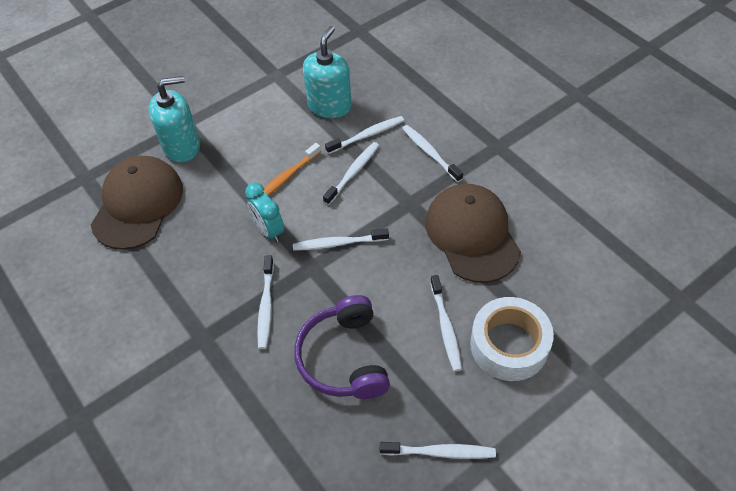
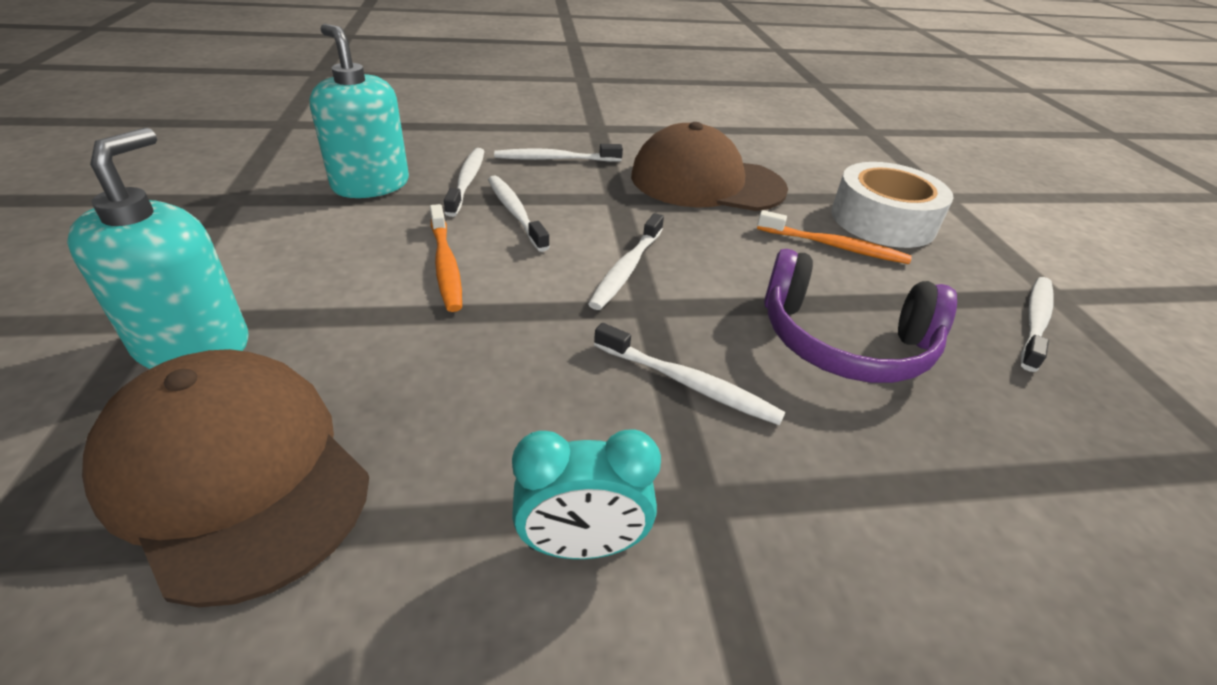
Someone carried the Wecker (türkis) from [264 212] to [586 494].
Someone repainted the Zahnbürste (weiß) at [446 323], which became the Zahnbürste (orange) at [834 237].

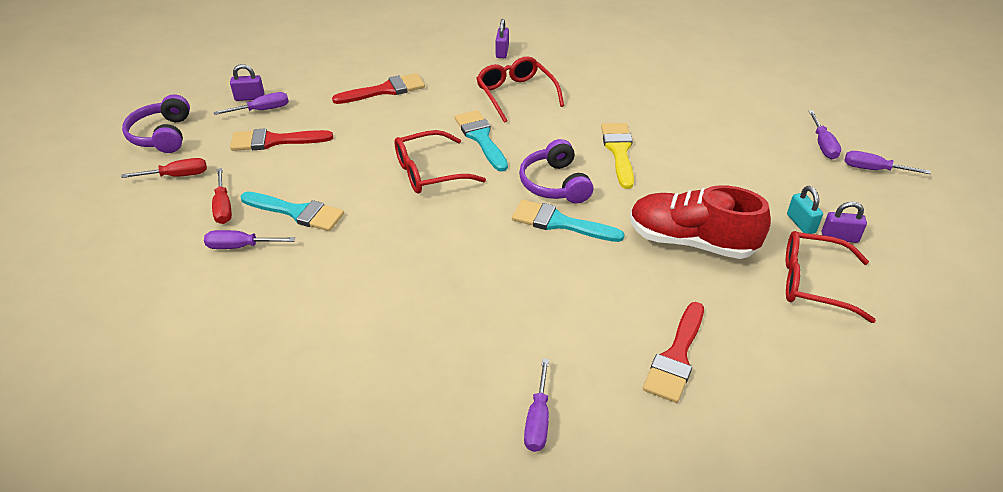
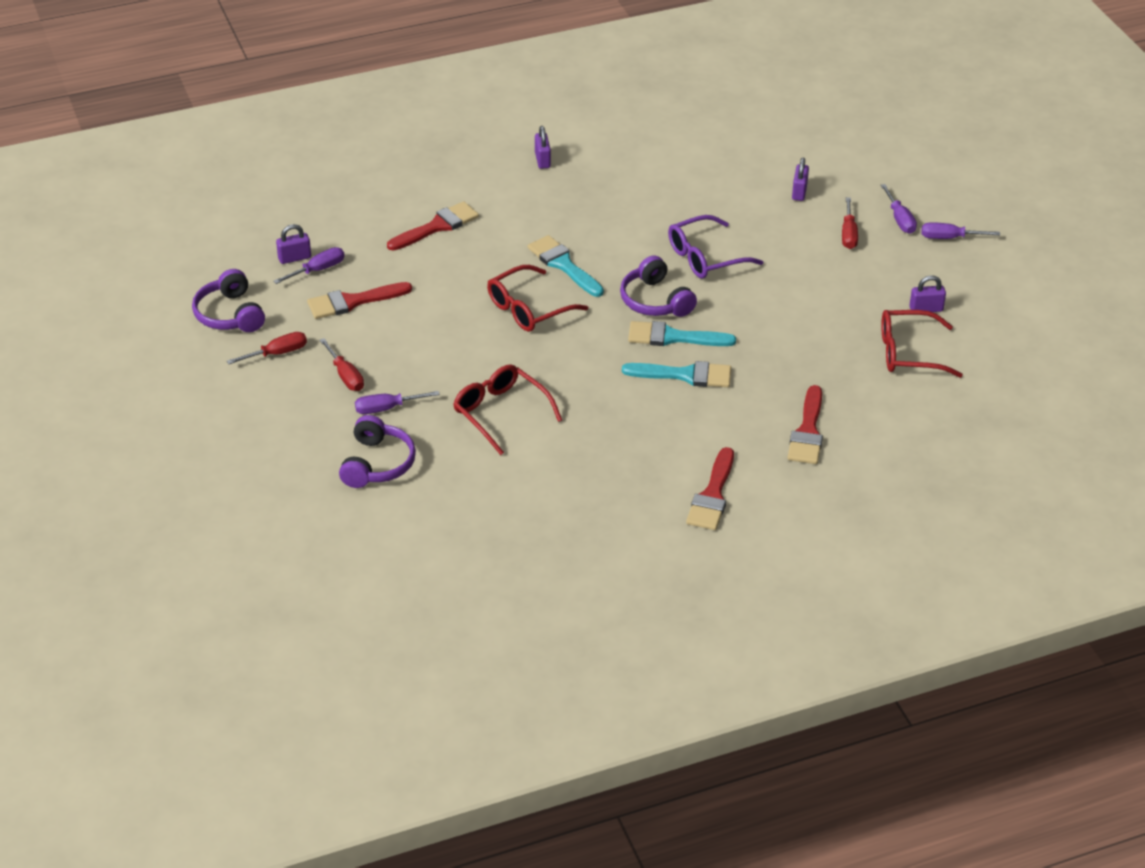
Someone put down the Kopfhörer (lila) at [377 451].
Someone carried the Brille (rot) from [520 89] to [507 409].
Someone carried the Pinsel (türkis) from [292 211] to [676 374].
Someone swapped the Pinsel (gelb) at [617 156] for the Brille (lila) at [715 247].
Someone swapped the Schraubenzieher (lila) at [536 405] for the Pinsel (rot) at [710 488].
Someone put down the Vorhängeschloss (lila) at [800 179].
Someone put down the Schraubenzieher (rot) at [850 223].
Someone took away the Schuh (rot) at [700 222].
Someone took away the Vorhängeschloss (türkis) at [805 210].

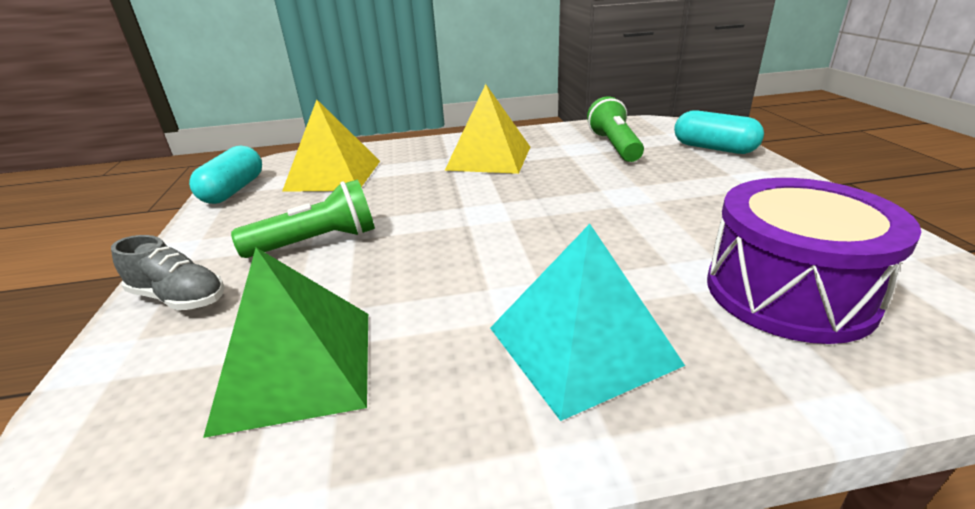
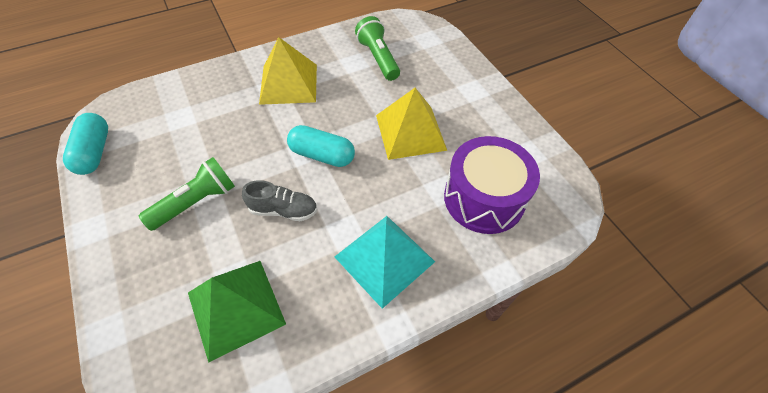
Someone carried the Schuh (grau) from [168 272] to [279 200].
Someone carried the Kapsel (türkis) from [719 132] to [321 146].
Someone carried the Pyramide (gelb) from [331 146] to [411 124].

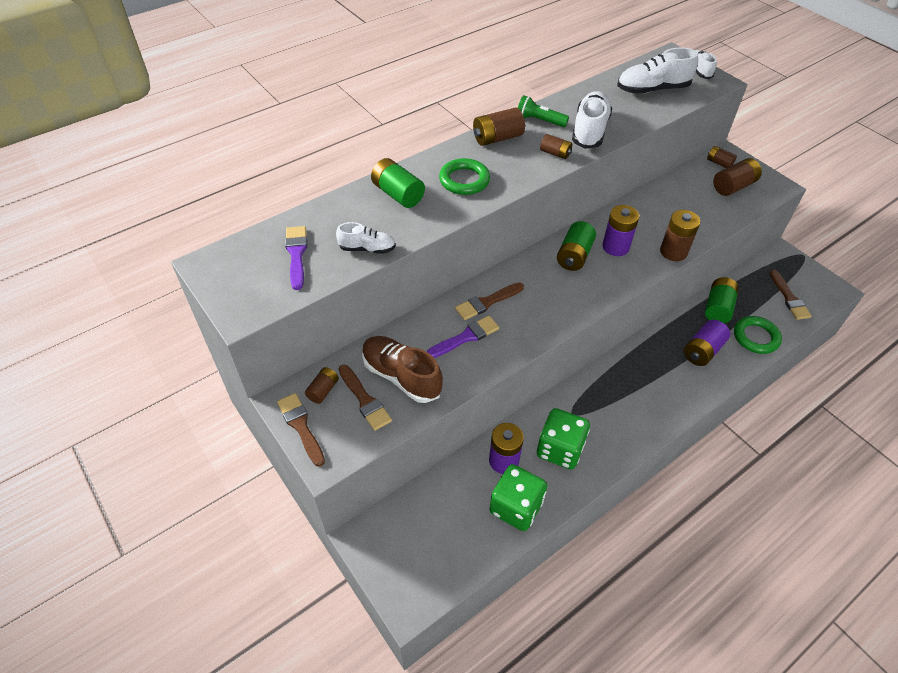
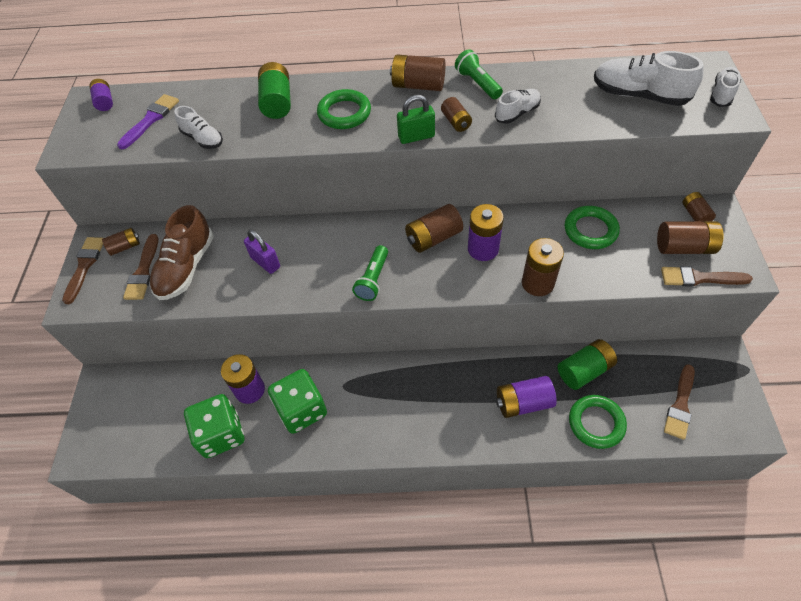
Someone put down the Batterie (lila) at [101 95].
Someone rotated the Schuh (braun) at [402 369] by 150 degrees counterclockwise.
Someone swapped the Pinsel (lila) at [463 337] for the Vorhängeschloss (lila) at [262 251].
Someone put down the Taschenlampe (grün) at [370 273].
Someone put down the Vorhängeschloss (grün) at [416 119].
Someone repainted the Batterie (grün) at [576 246], which became the Batterie (braun) at [434 228].
Someone scaled the Schuh (weiß) at [592 120] by 0.58.
Someone put down the Ring (grün) at [592 227].
Someone carried the Pinsel (braun) from [489 301] to [707 276].

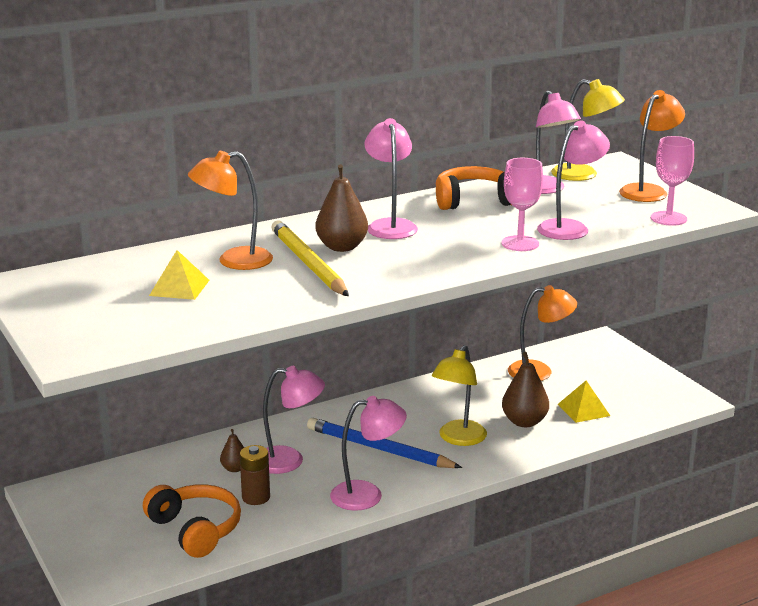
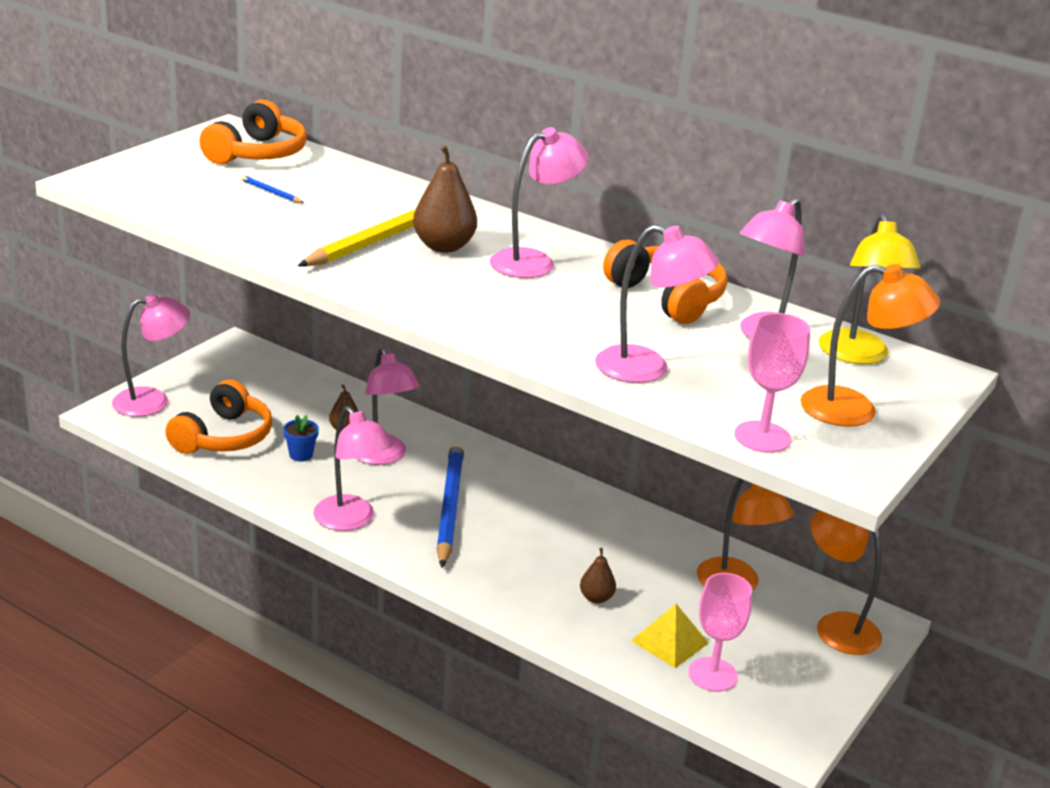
Someone put down the Lampe (rosa) at [151 355].
Someone put down the Kopfhörer (orange) at [253 132].
Someone swapped the Pyramide (gelb) at [179 275] for the Bleistift (blau) at [272 189].
Someone swapped the Batterie (braun) at [255 475] for the Blumentopf (blau) at [301 438].
Someone scaled the Birne (braun) at [525 389] by 0.56.
Someone carried the Kelch (rosa) from [522 204] to [720 632].
Someone carried the Lampe (orange) from [230 210] to [846 583].
Someone took away the Lampe (gelb) at [459 395].

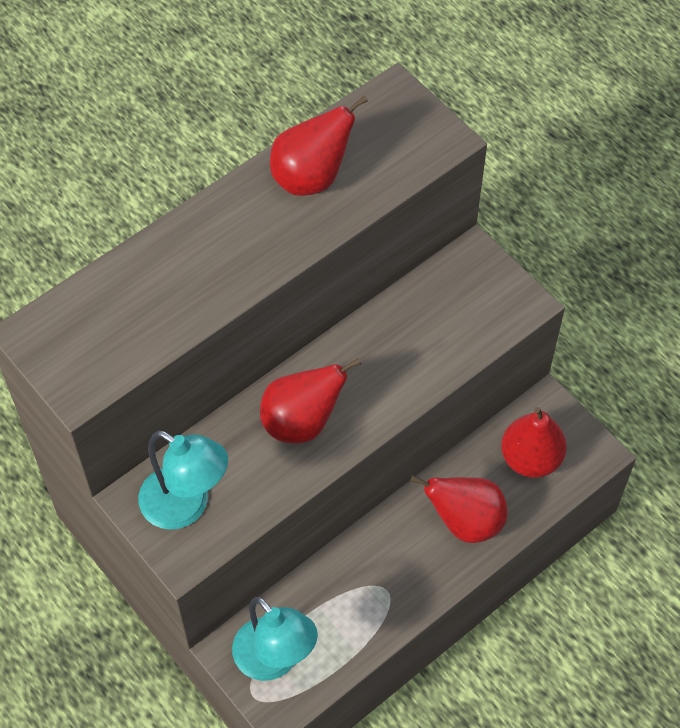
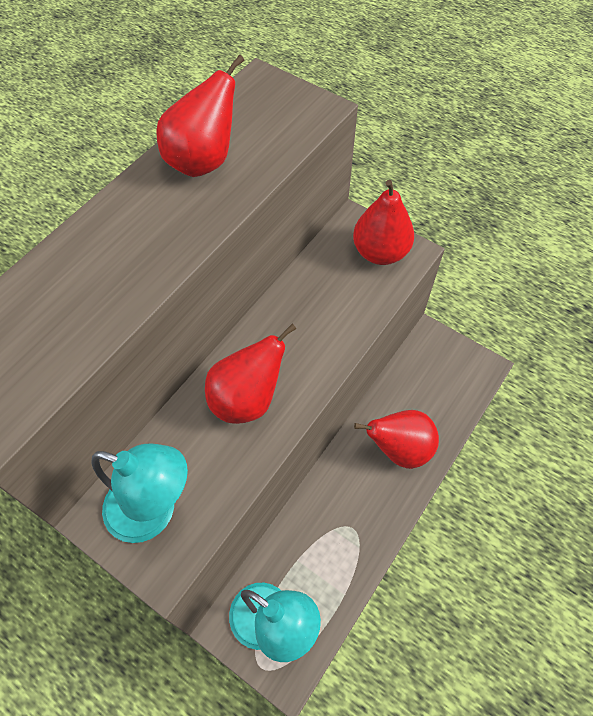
Someone carried the Birne (rot) from [534 442] to [383 222].

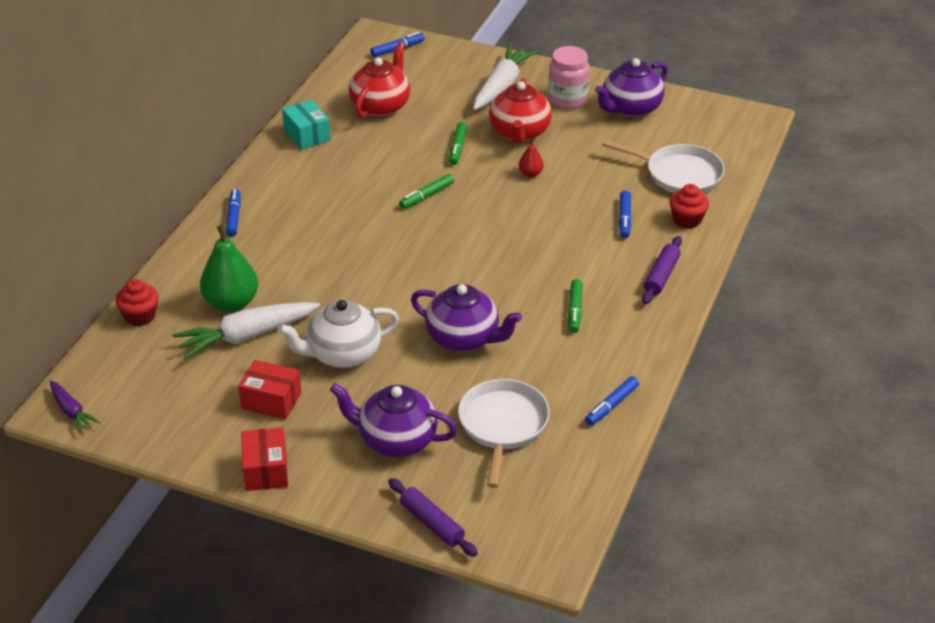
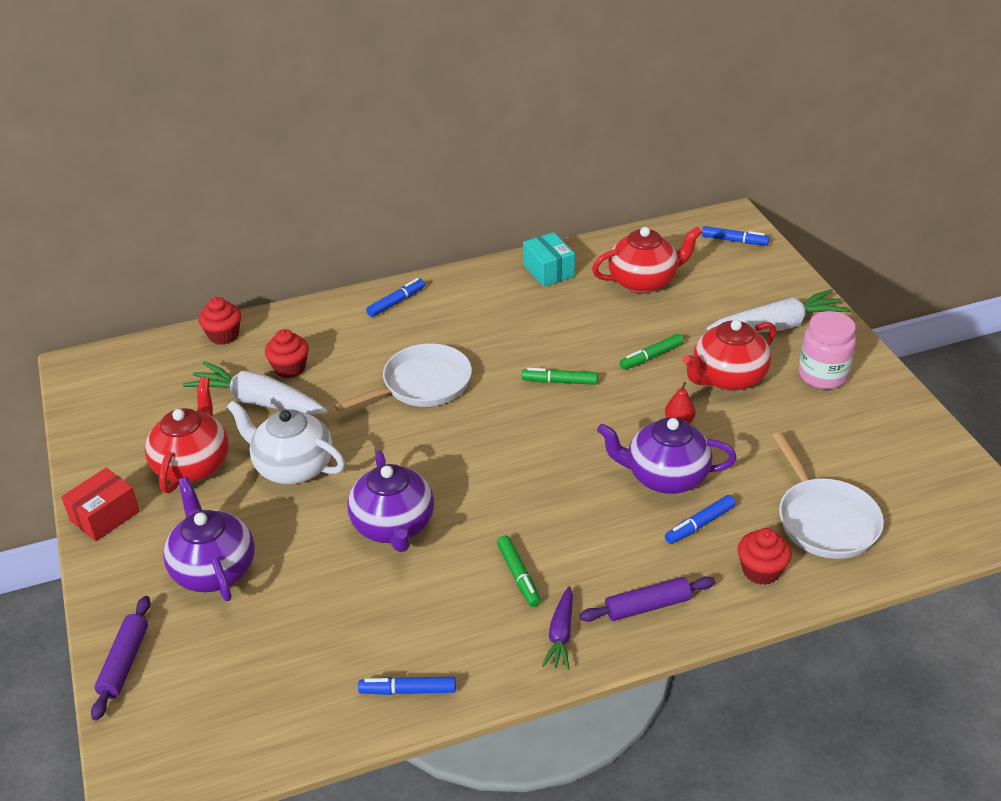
Someone swapped the Schachtel (rot) at [269 389] for the Teekanne (rot) at [186 435].
Someone swapped the Birne (grün) at [229 268] for the Muffin (rot) at [287 353].
Someone carried the Pfanne (weiß) from [504 433] to [403 377].
Someone rotated the Filzstift (grün) at [575 306] by 75 degrees counterclockwise.
Someone rotated the Schachtel (türkis) at [306 125] by 45 degrees counterclockwise.
Someone carried the Karotte (lila) from [75 407] to [557 628].
Someone carried the Teekanne (lila) from [631 88] to [667 455].

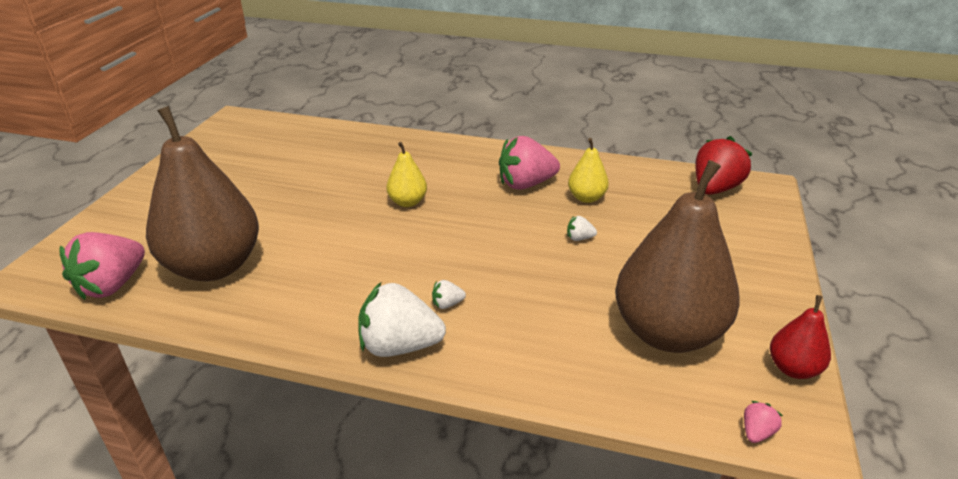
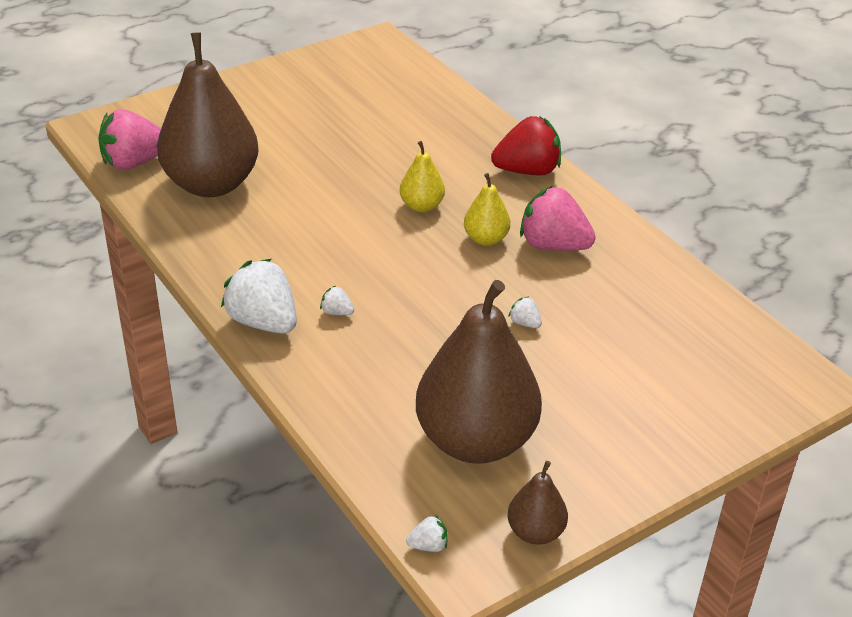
Someone repainted the Erdbeere (rosa) at [763 422], which became the Erdbeere (weiß) at [427 533].
Someone carried the Birne (gelb) from [588 170] to [487 209].
Someone carried the Erdbeere (rot) from [724 165] to [526 146].
Someone repainted the Birne (rot) at [800 337], which became the Birne (braun) at [538 503].

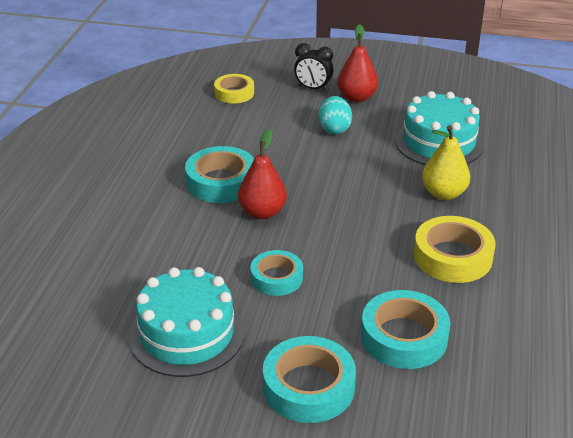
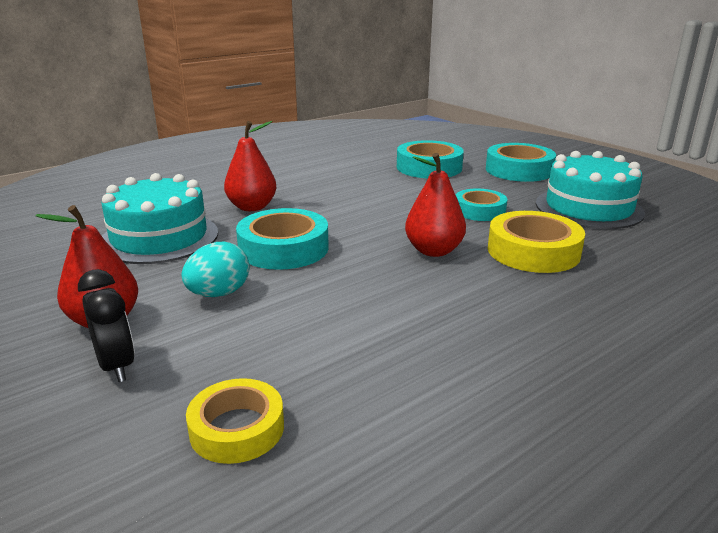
Someone repainted the Birne (gelb) at [446 162], which became the Birne (rot) at [250 166].
Someone carried the Klebeband (türkis) from [219 174] to [282 239].
Someone carried the Klebeband (gelb) from [455 249] to [536 242].

